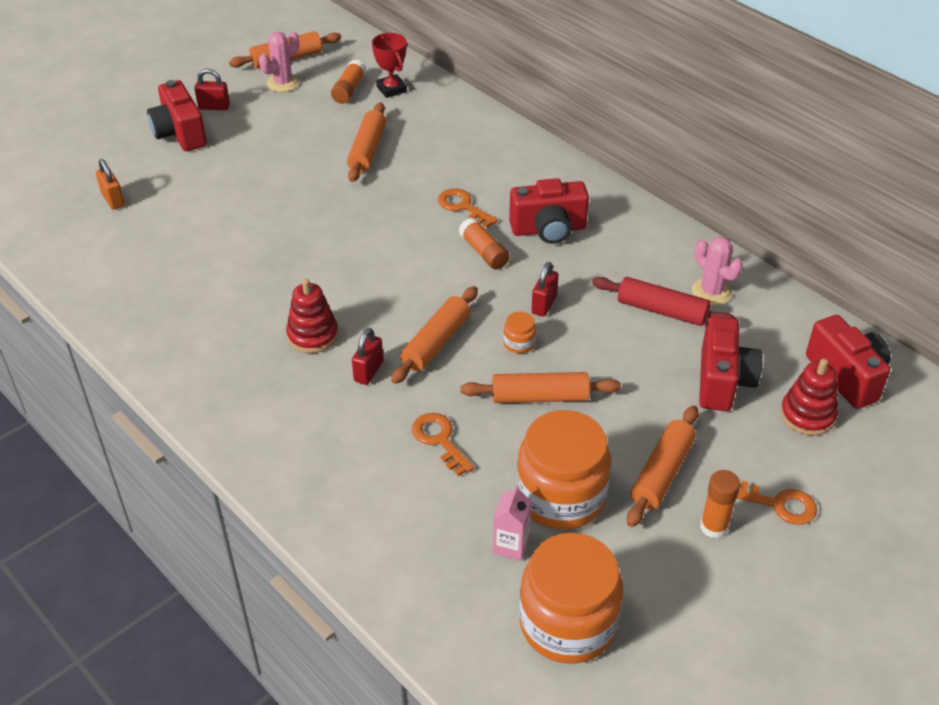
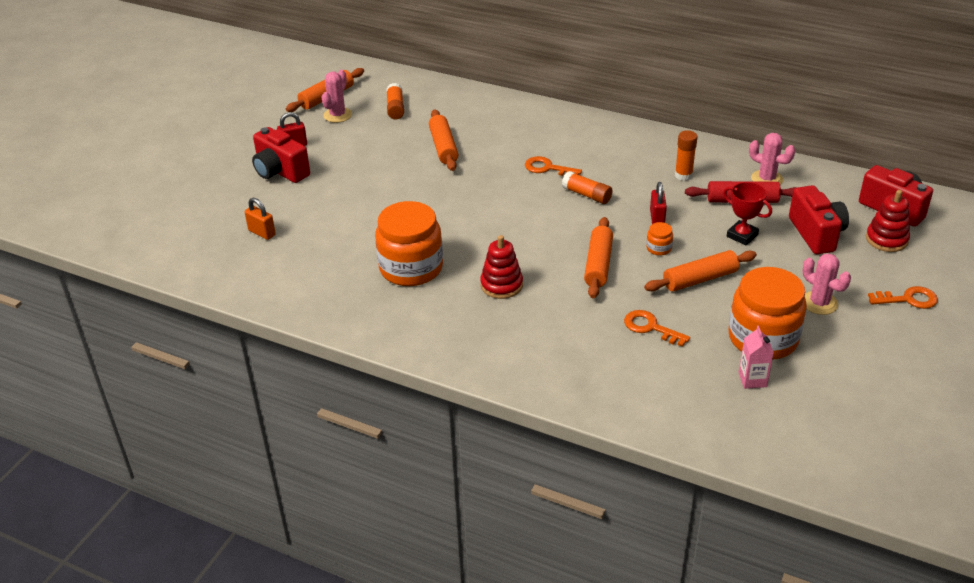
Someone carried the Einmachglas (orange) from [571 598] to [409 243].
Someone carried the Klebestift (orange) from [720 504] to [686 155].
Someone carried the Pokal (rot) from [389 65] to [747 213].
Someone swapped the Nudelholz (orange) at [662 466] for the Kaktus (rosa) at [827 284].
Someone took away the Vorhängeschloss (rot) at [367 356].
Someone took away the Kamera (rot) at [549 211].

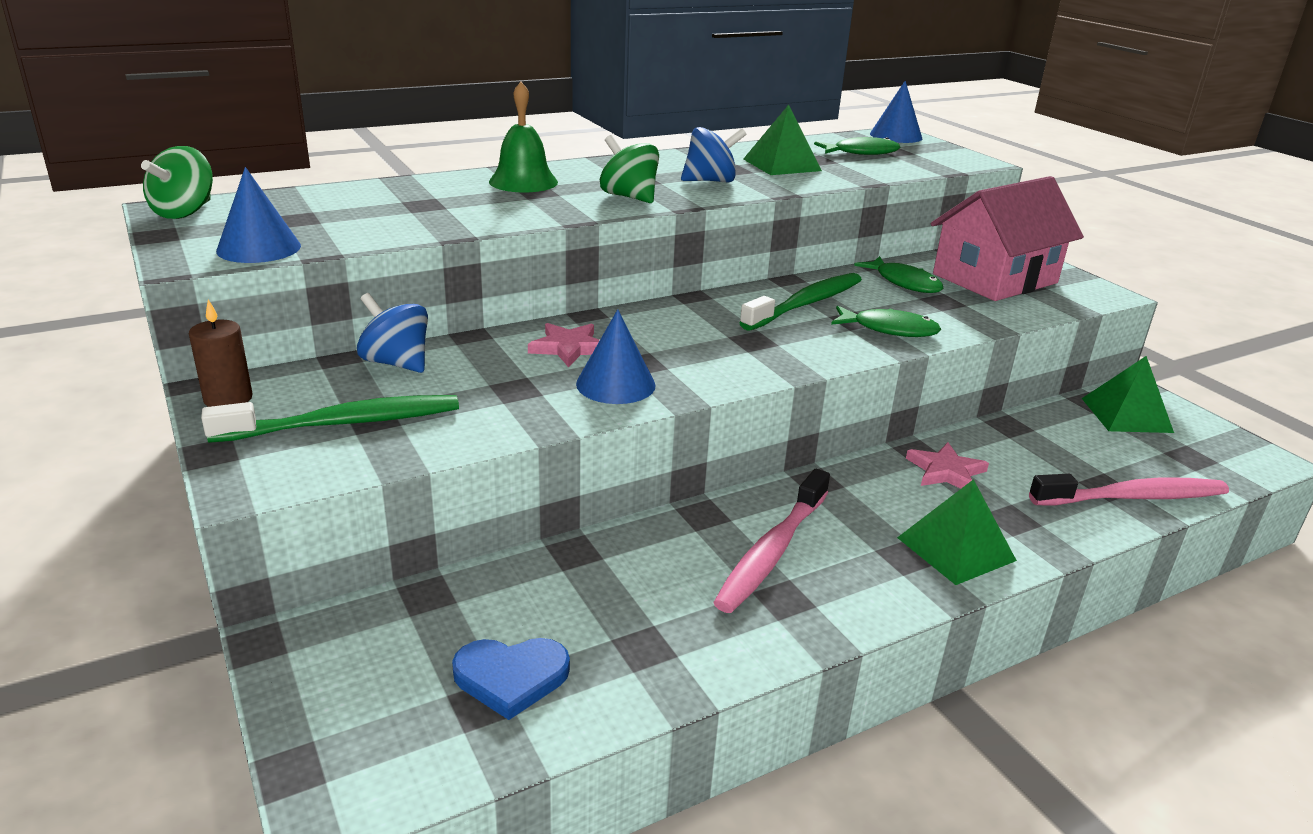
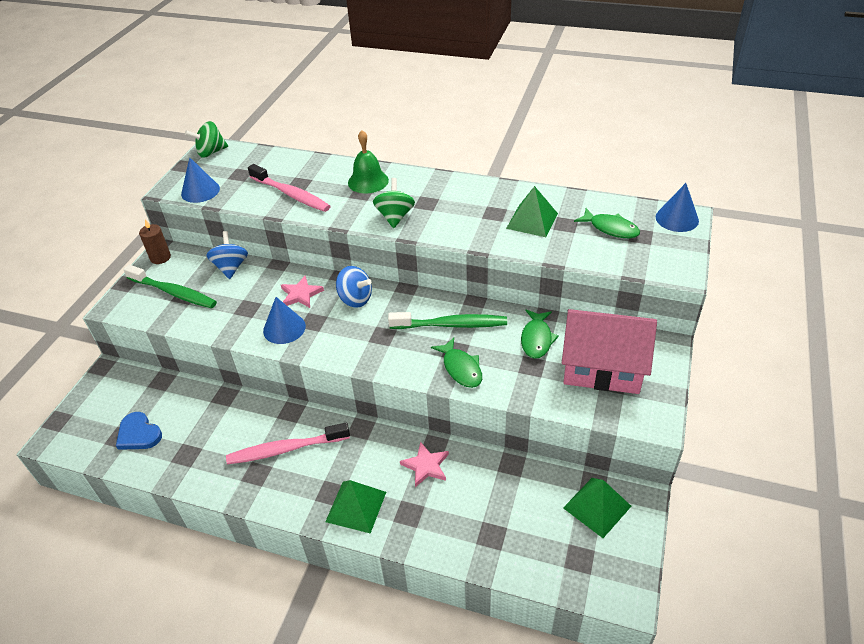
Someone carried the Zahnbürste (rosa) from [1129 489] to [289 188].
Someone carried the Kreisel (blau) from [714 154] to [354 287].

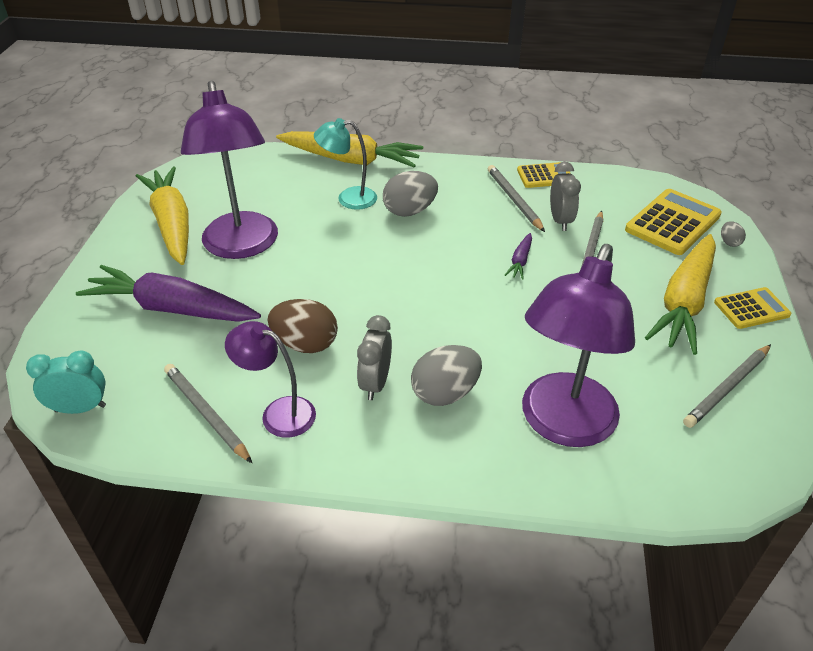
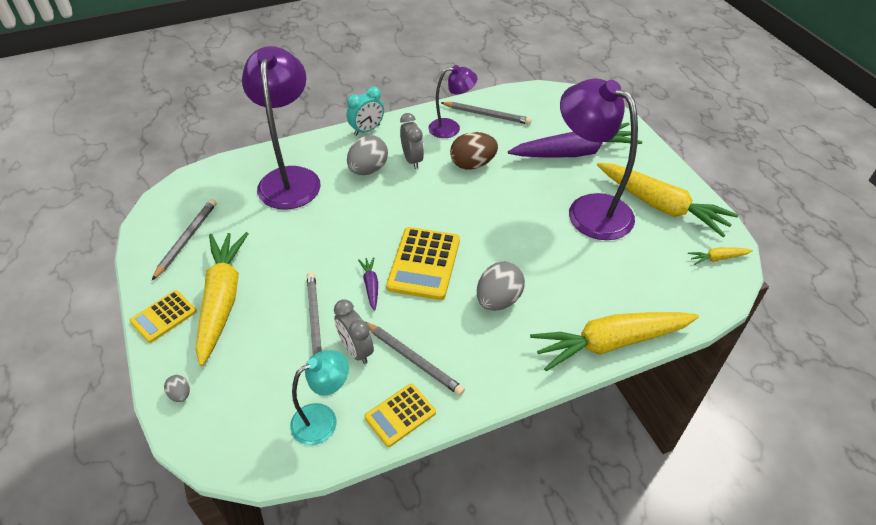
Someone carried the Lampe (türkis) from [345 164] to [319 397].
Someone carried the Wecker (türkis) from [66 382] to [365 111].
Someone carried the Taschenrechner (gelb) from [673 222] to [423 263].
Someone put down the Karotte (gelb) at [720 256].

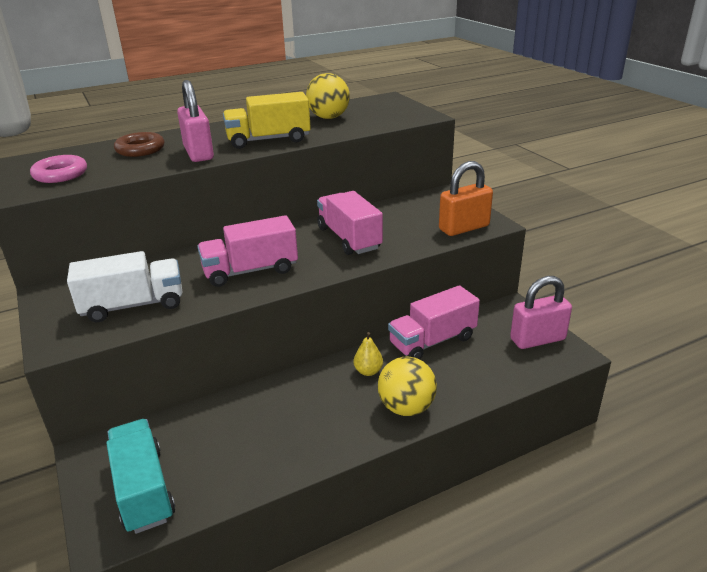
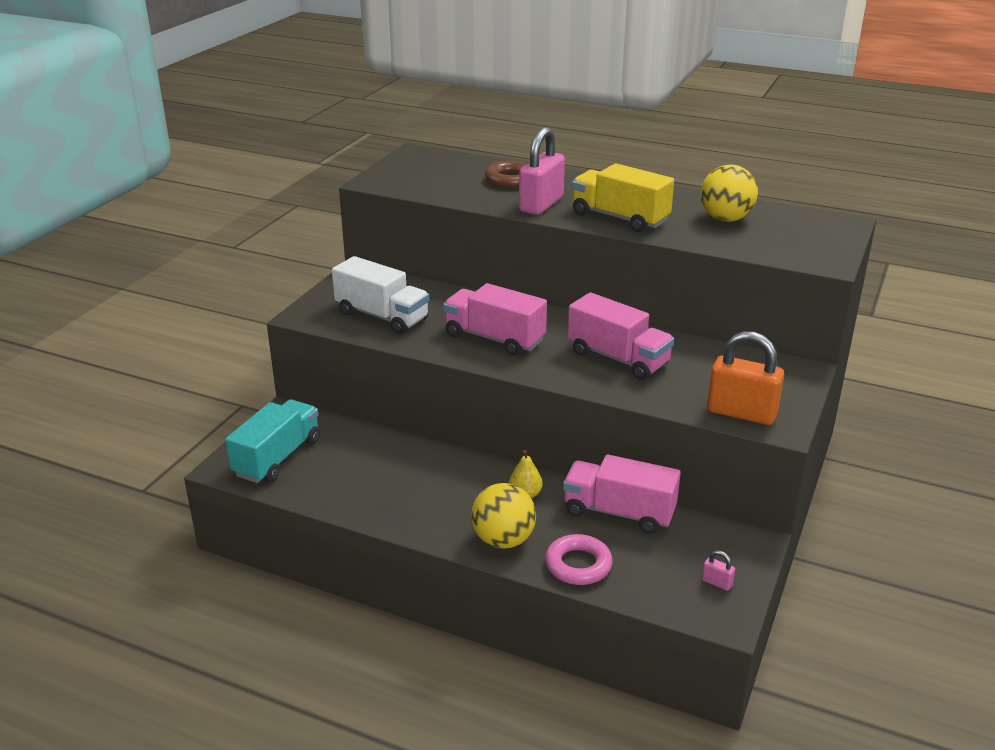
Someone carried the Ring (rosa) from [58 169] to [579 559].
Someone rotated the Lastwagen (rosa) at [350 223] by 105 degrees clockwise.
Someone scaled the Vorhängeschloss (rosa) at [541 312] by 0.42.

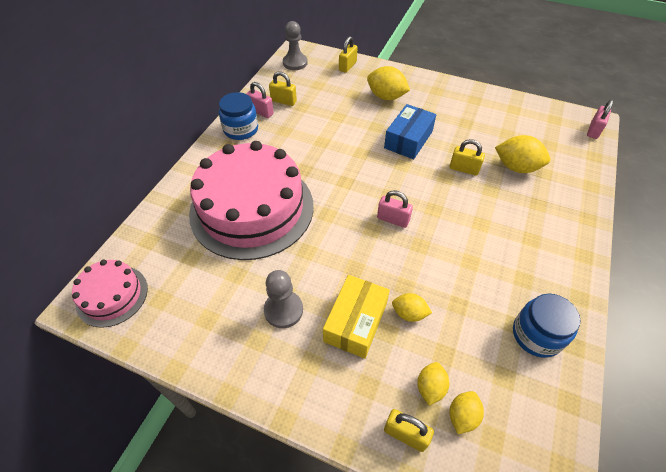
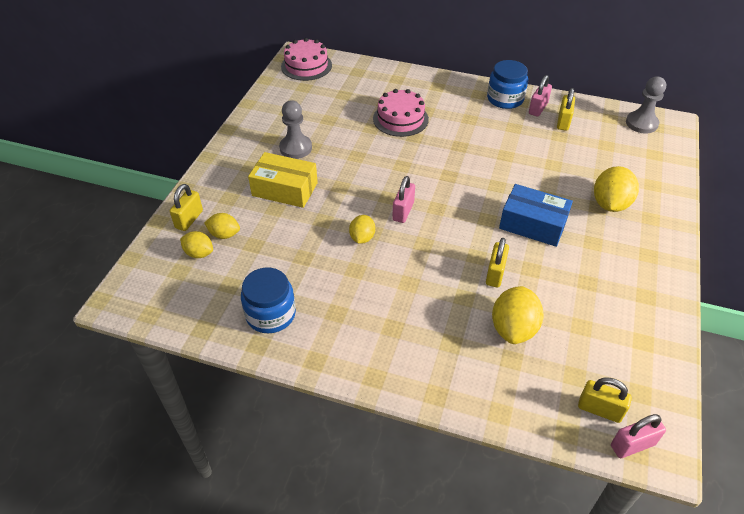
Someone carried the Zitrone (gelb) from [412 307] to [362 229].
Someone scaled the Kuchen (rosa) at [251 200] by 0.49.
Someone carried the Vorhängeschloss (gelb) from [348 54] to [605 400].
Someone rotated the Vorhängeschloss (rosa) at [600 119] by 45 degrees counterclockwise.

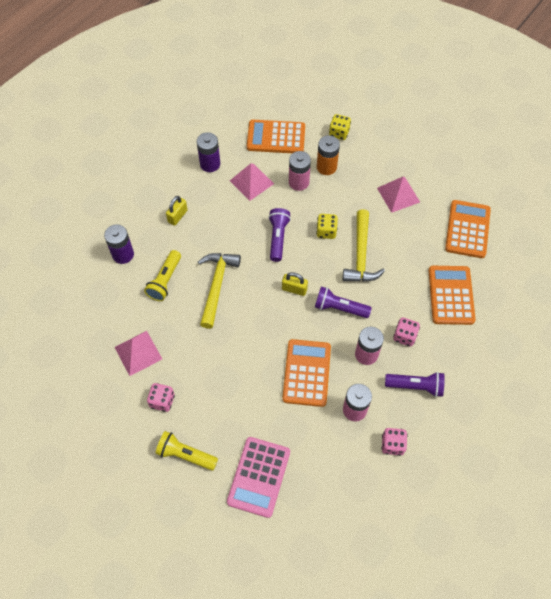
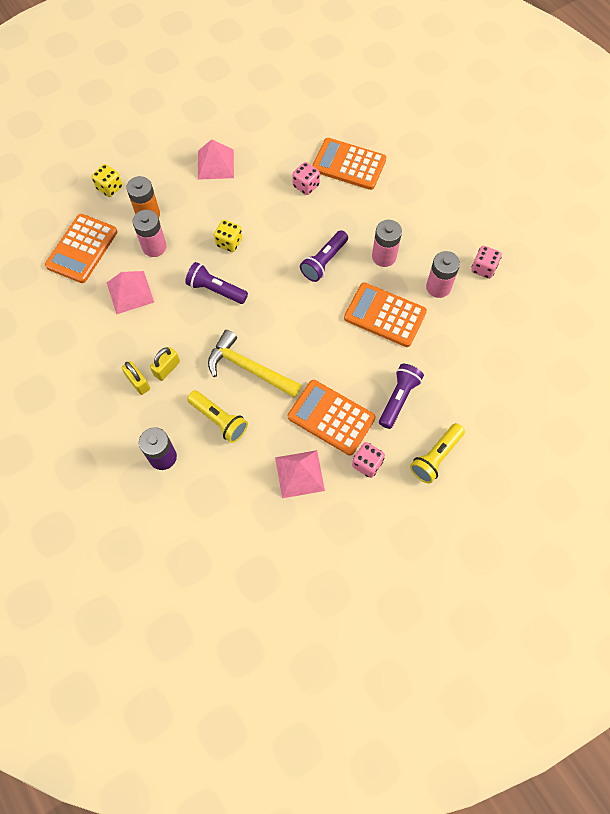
Someone carried the Vorhängeschloss (gelb) from [295 284] to [165 364].
Someone carried the Taschenrechner (orange) from [468 229] to [332 418].
Someone carried the Spielwürfel (rosa) from [406 332] to [306 178].
Someone carried the Taschenlampe (lila) from [415 384] to [401 396].
Someone took away the Batterie (lila) at [208 152].
Someone took away the Taschenrechner (rosa) at [258 477].
Someone took away the Hammer (gelb) at [364 245].

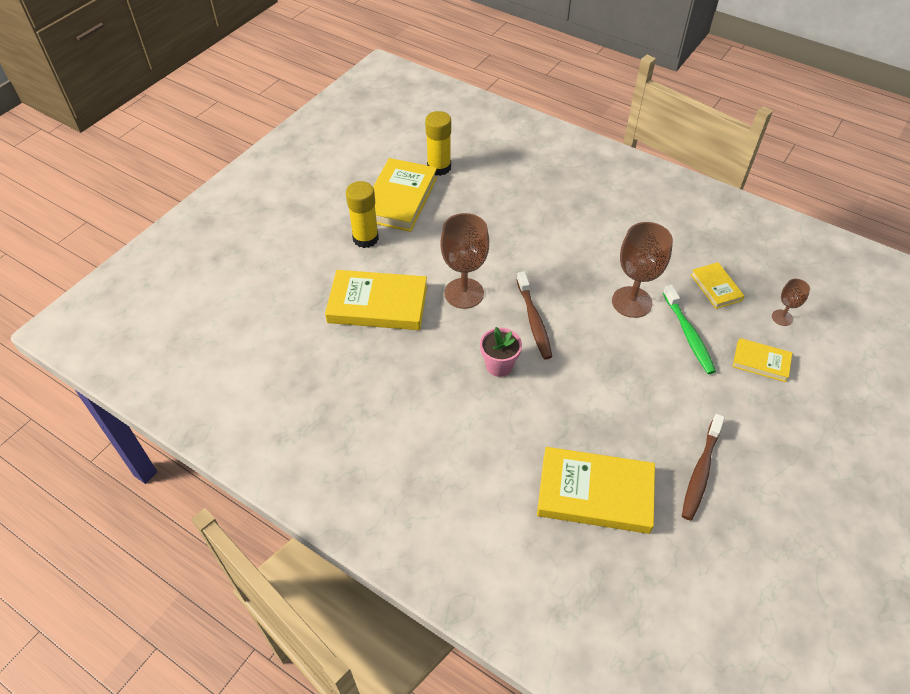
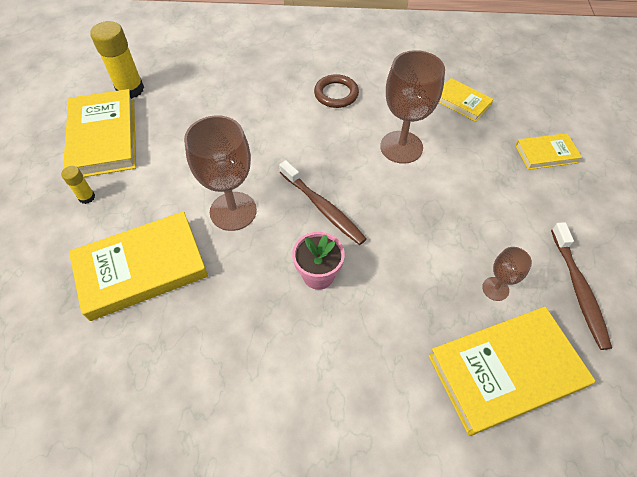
Someone scaled the Klebestift (gelb) at [362 214] by 0.50.
Someone put down the Ring (braun) at [336 91].
Someone carried the Kelch (braun) from [791 302] to [507 274].
Someone took away the Zahnbürste (grün) at [689 329].

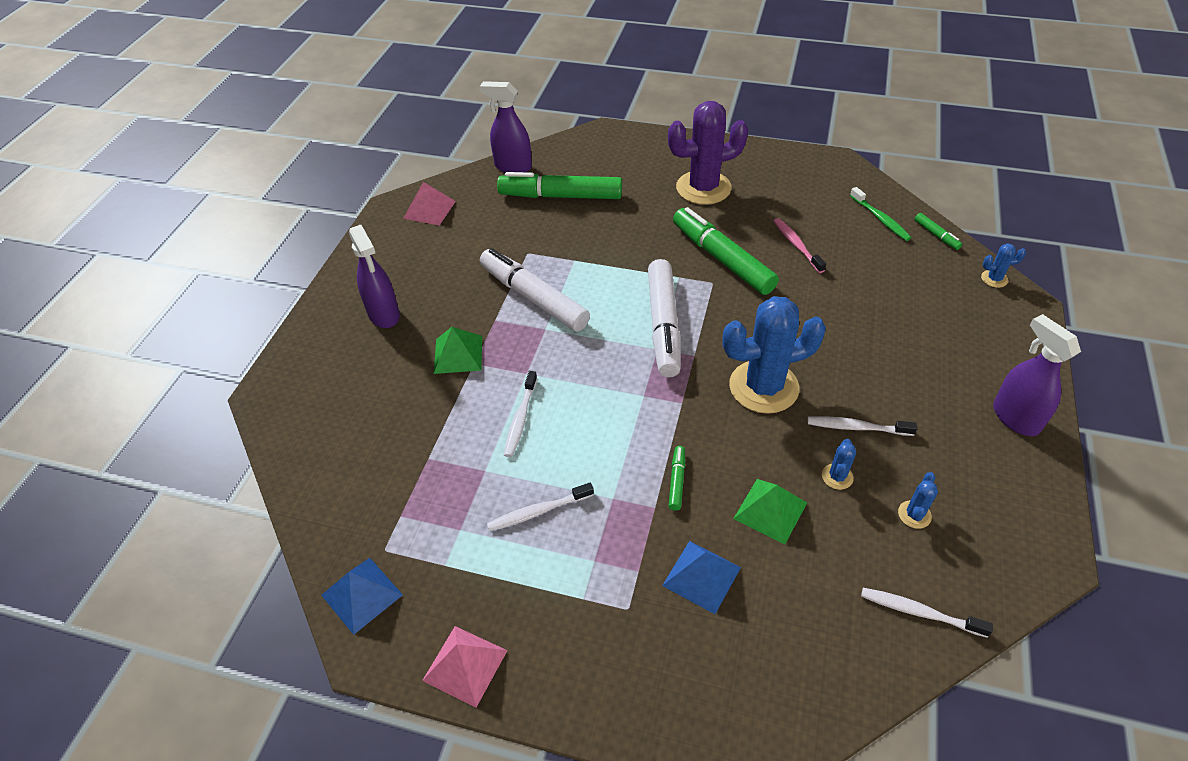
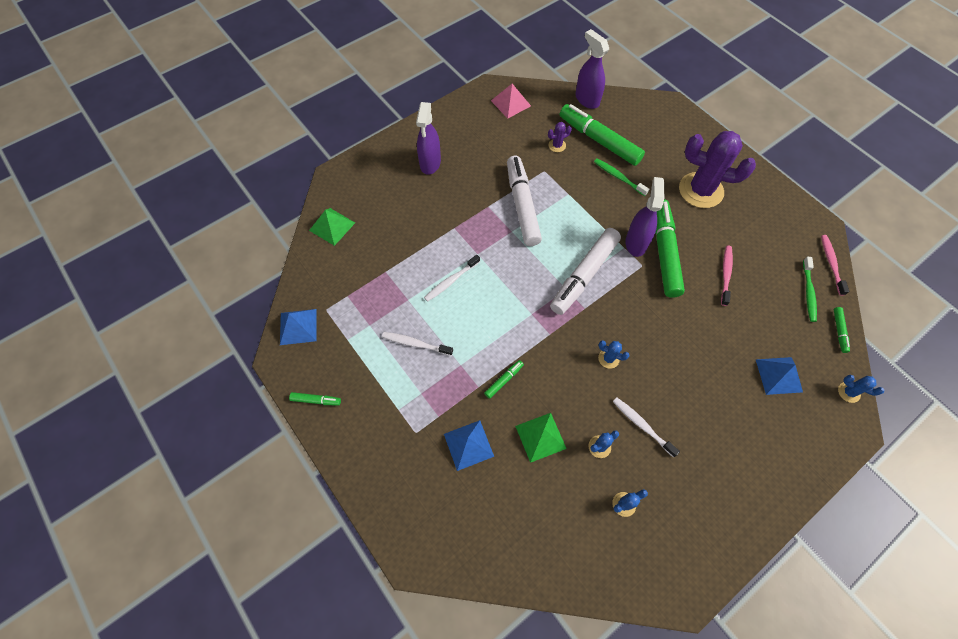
Someone swapped the Pyramide (rosa) at [465 666] for the Filzstift (grün) at [315 399].
Someone carried the Pyramide (grün) from [458 350] to [332 227].
Someone put down the Kaktus (lila) at [560 137].
Someone put down the Zahnbürste (grün) at [621 177].
Someone scaled the Kaktus (blau) at [774 355] by 0.41.
Someone carried the Sprühflasche (lila) from [1037 375] to [644 217].
Someone put down the Pyramide (blau) at [779 376].
Someone put down the Zahnbürste (rosa) at [835 265].
Someone took away the Zahnbürste (weiß) at [927 613].

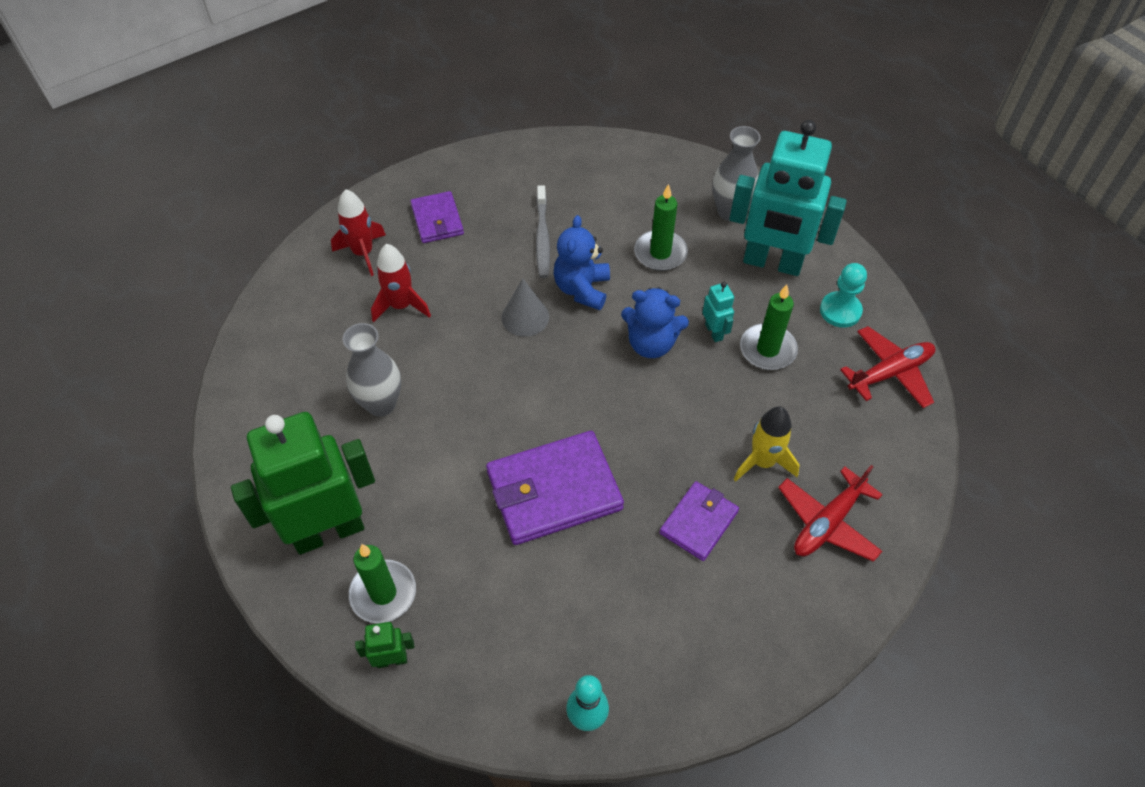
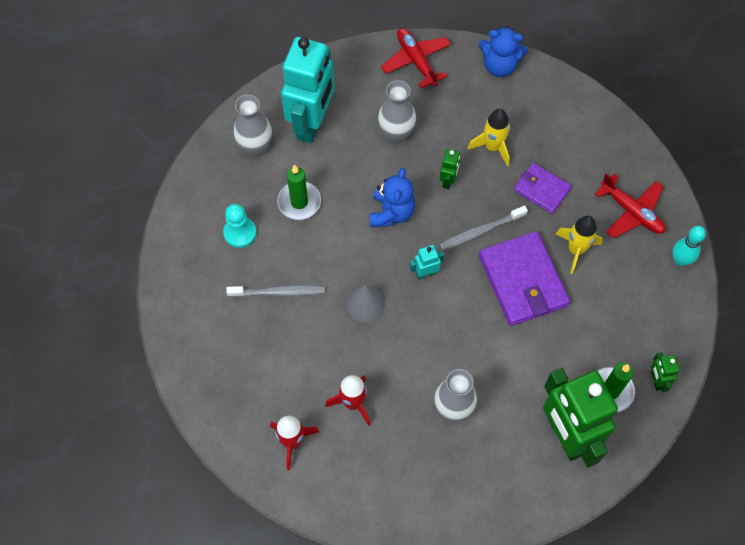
Someone carried the Bauer (türkis) from [843 295] to [240 226].
Someone swapped the Kerze (grün) at [769 327] for the Vase (grau) at [397 112].
Someone carried the Roboter (türkis) from [718 312] to [427 262].
Someone put down the Roboter (grün) at [449 169].
Someone put down the Zahnbürste (grau) at [483 228].
Someone carried the Teddybär (blau) from [582 262] to [503 51].
Someone put down the Rakete (gelb) at [579 245].
Someone carried the Flugzeug (rot) from [830 513] to [630 206].
Someone took away the Geldbörse (lila) at [437 217].

